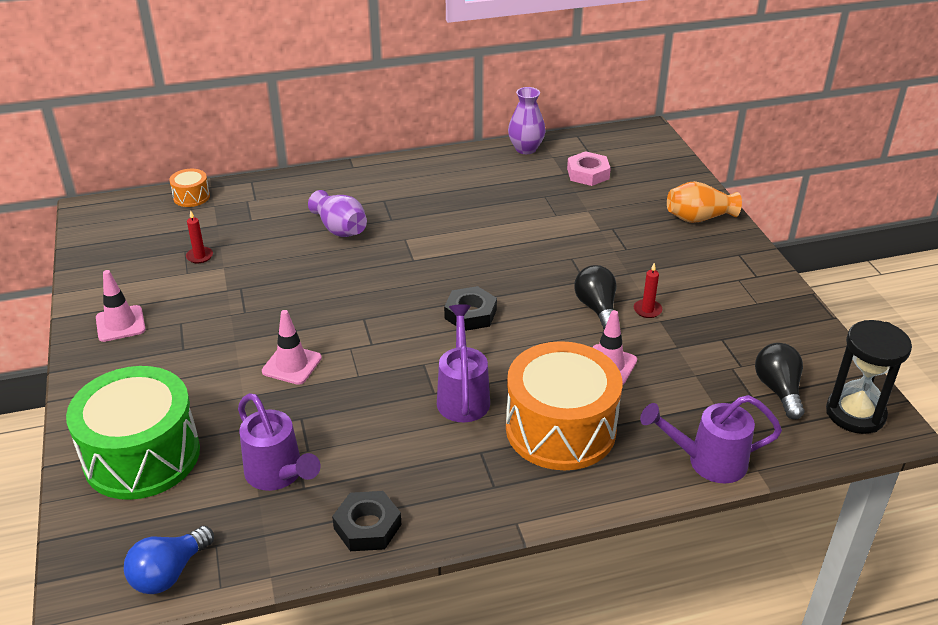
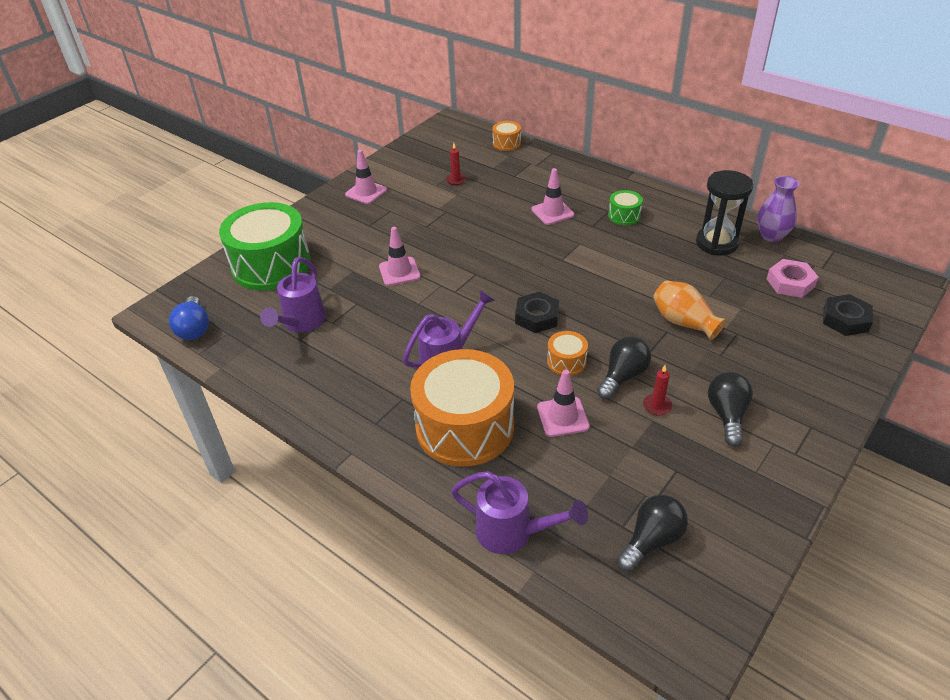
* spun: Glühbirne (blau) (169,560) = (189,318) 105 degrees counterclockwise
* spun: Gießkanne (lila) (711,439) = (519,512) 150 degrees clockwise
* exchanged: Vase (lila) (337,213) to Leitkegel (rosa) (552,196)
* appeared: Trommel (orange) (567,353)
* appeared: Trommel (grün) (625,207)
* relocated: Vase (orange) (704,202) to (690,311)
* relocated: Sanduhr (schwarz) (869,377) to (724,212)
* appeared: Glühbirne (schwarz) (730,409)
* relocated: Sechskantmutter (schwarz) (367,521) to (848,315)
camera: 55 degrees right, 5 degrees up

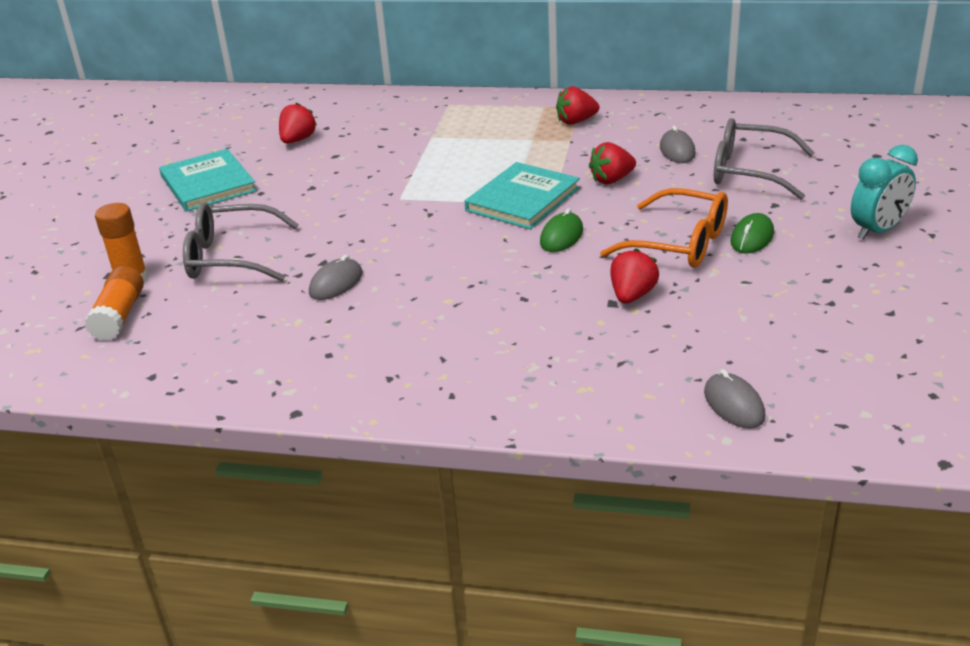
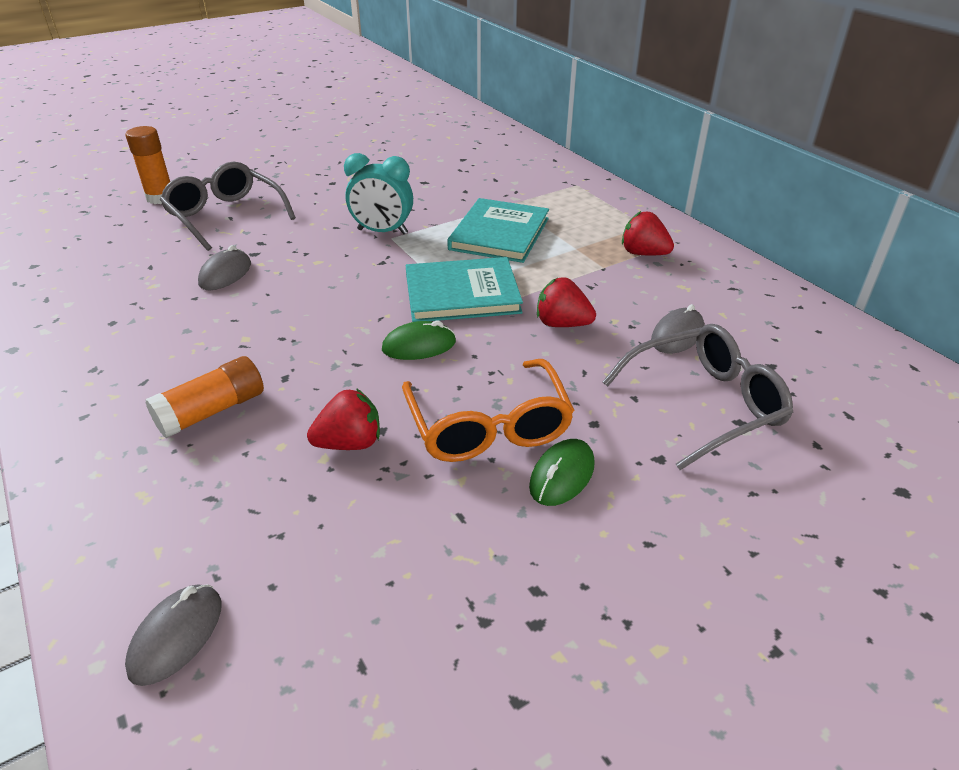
* relocated: Klebestift (orange) (114,303) to (204,397)
* spun: Computermaus (grau) (336,277) = (224,268) 60 degrees counterclockwise
* relocated: Wecker (türkis) (884,192) to (378,193)
* relocated: Buch (türkis) (208,180) to (498,230)
* spun: Computermaus (grün) (752,233) = (562,472) 45 degrees counterclockwise
* spun: Brille (grau) (764,159) = (697,397) 90 degrees clockwise
* missing: Erdbeere (rot) (298,122)
camera: 45 degrees right, 5 degrees up

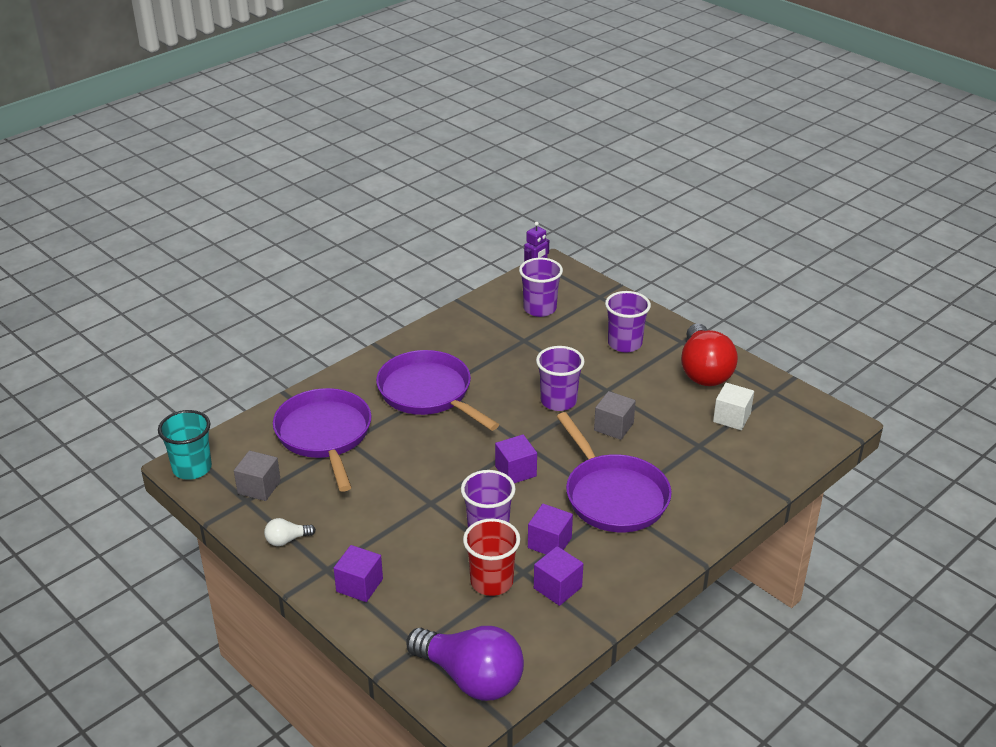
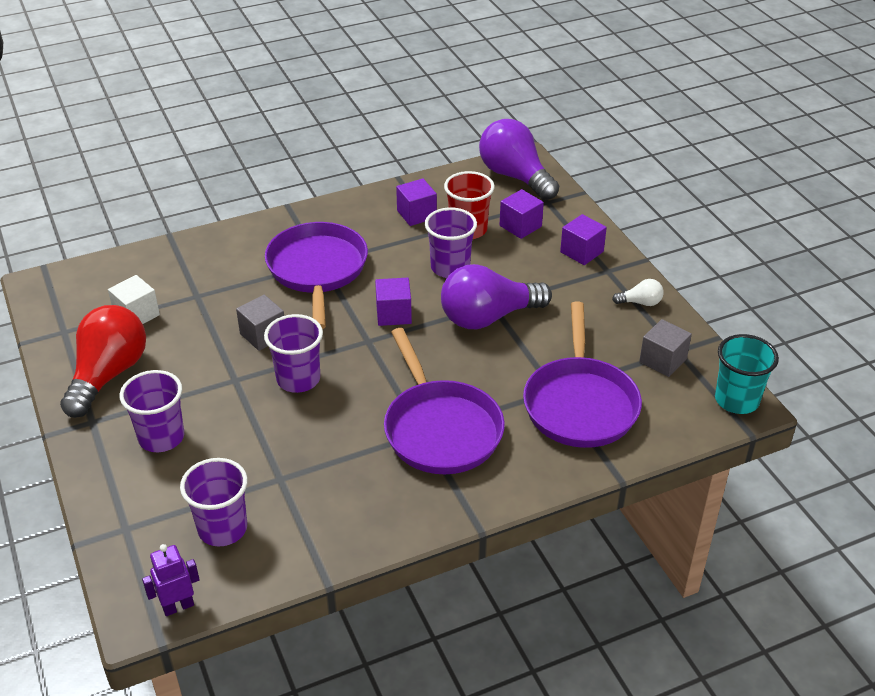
* appeared: Glühbirne (lila) (496,296)
* relocated: Kubus (lila) (550,529) to (522,214)
camera: 160 degrees left, 5 degrees up

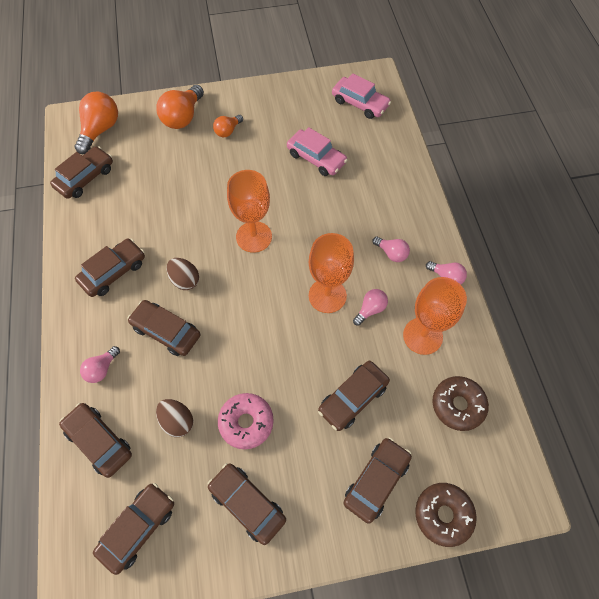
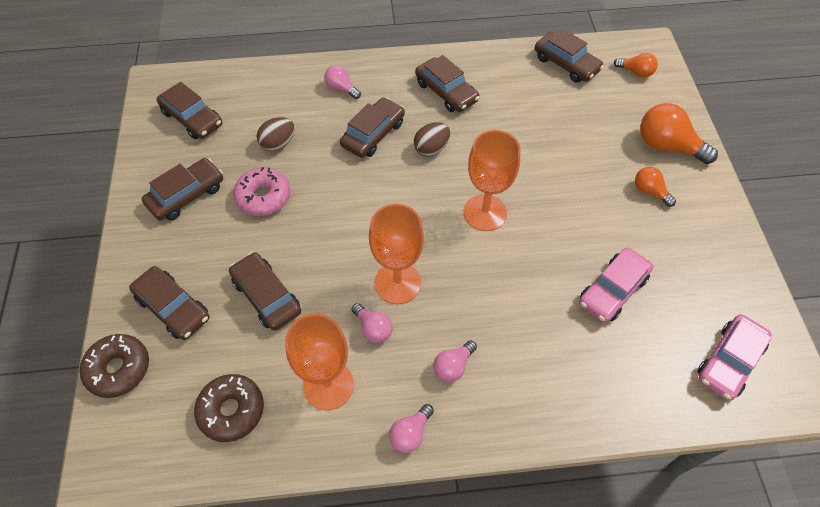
* size: Glühbirne (orange) (96,123) = (636,65) x0.56
* missing: Auto (braun) (95,440)
camera: 95 degrees right, 5 degrees down

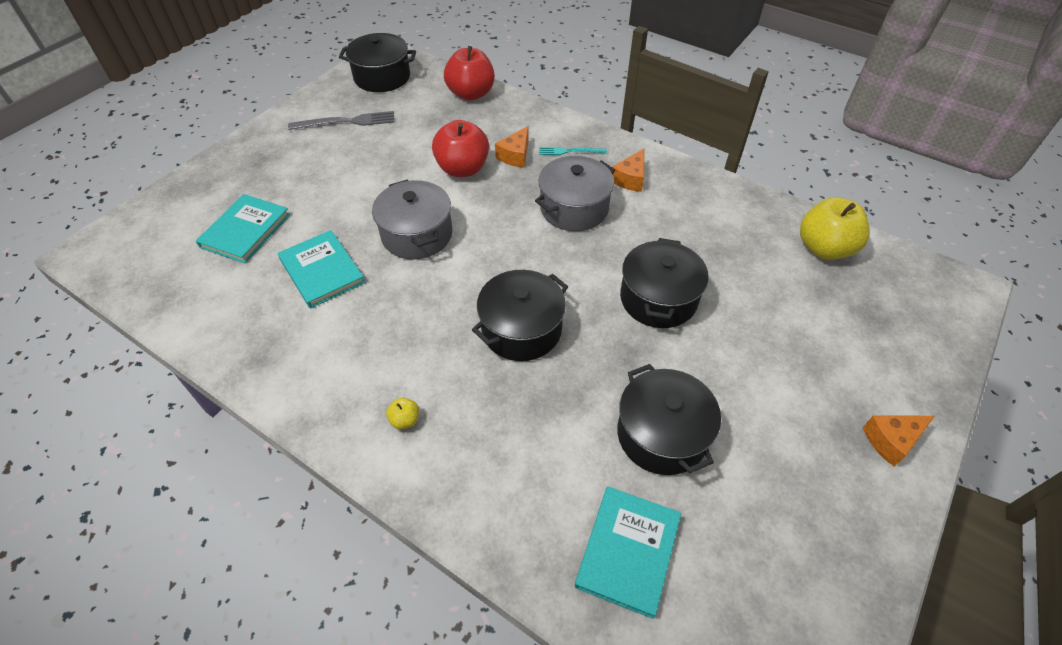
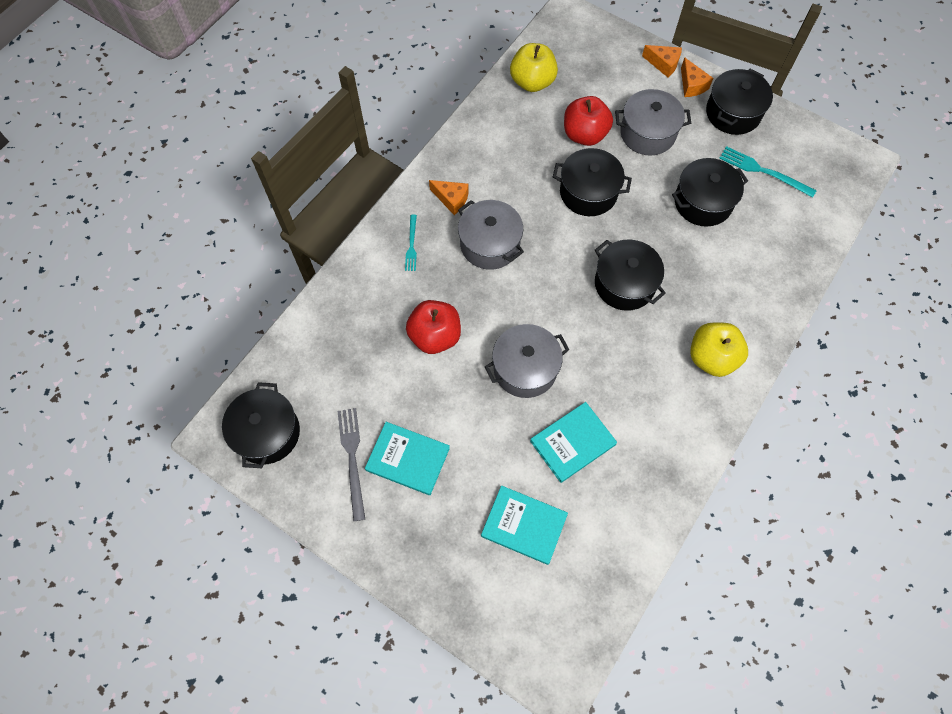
* relocated: Buch (türkis) (628,553) to (407,458)
* relocated: Apfel (rot) (469,73) to (588,121)
* appeared: Kochtopf (grau) (653,122)
* relocated: Käse (orange) (511,147) to (662,61)
* size: Apfel (gelb) (402,413) = (719,349) x2.37
* appeared: Kochtopf (schwarz) (739,102)
* appeared: Gabel (türkis) (768,172)
camera: 90 degrees left, 15 degrees up

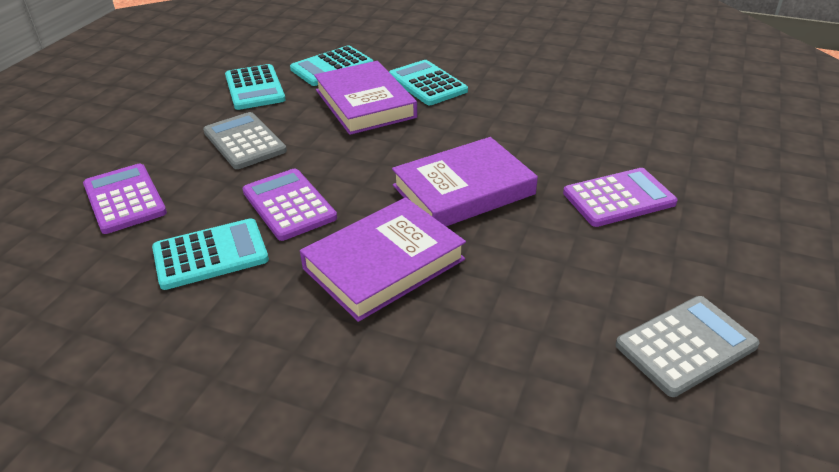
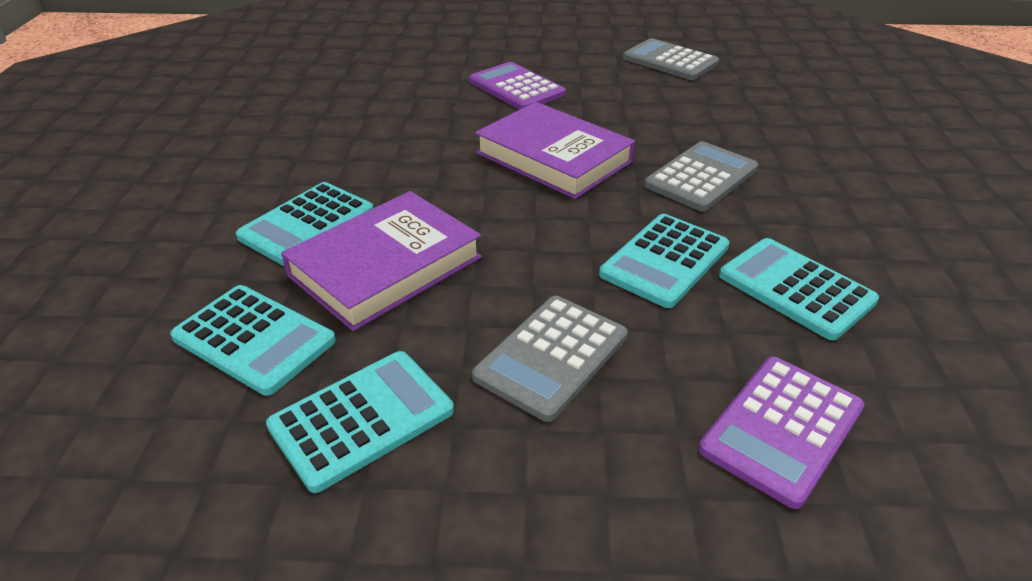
* colour: Taschenrechner (lila) (289,204) to Taschenrechner (türkis) (664,261)
* exchanged: Buch (lila) (383,259) to Taschenrechner (grau) (701,176)
camera: 110 degrees left, 0 degrees up

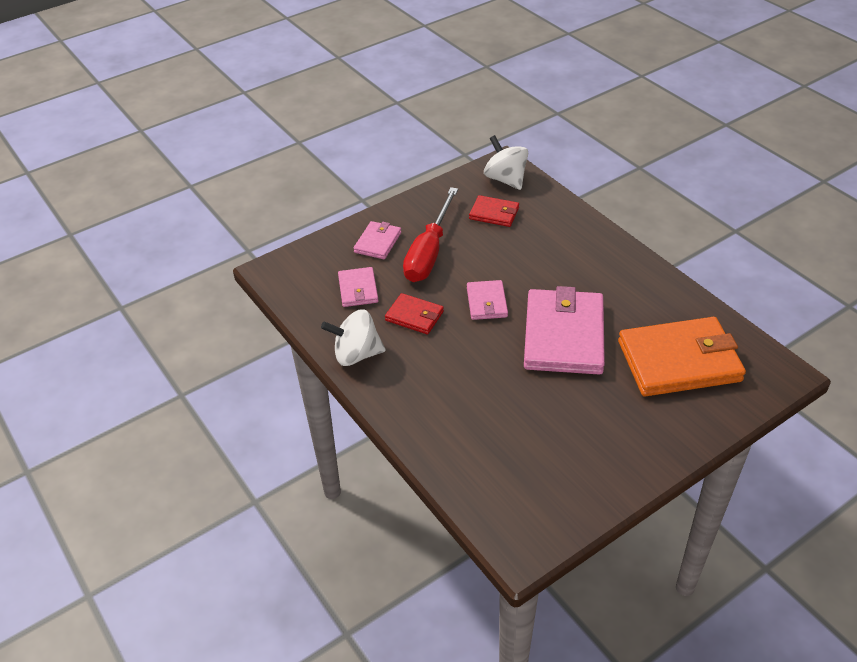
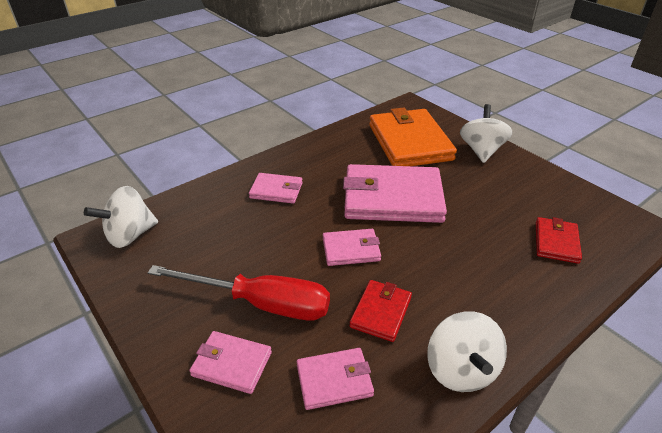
* appeared: Geldbörse (rosa) (276,188)
* appeared: Kreisel (weiß) (486,133)
* relocated: Geldbörse (rot) (494,211) to (559,240)
camera: 95 degrees left, 5 degrees down

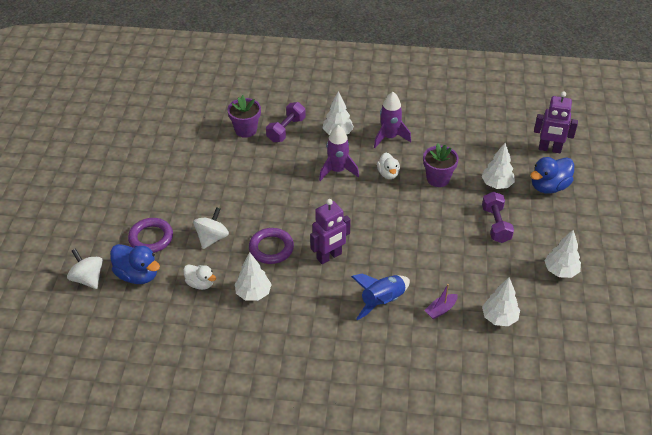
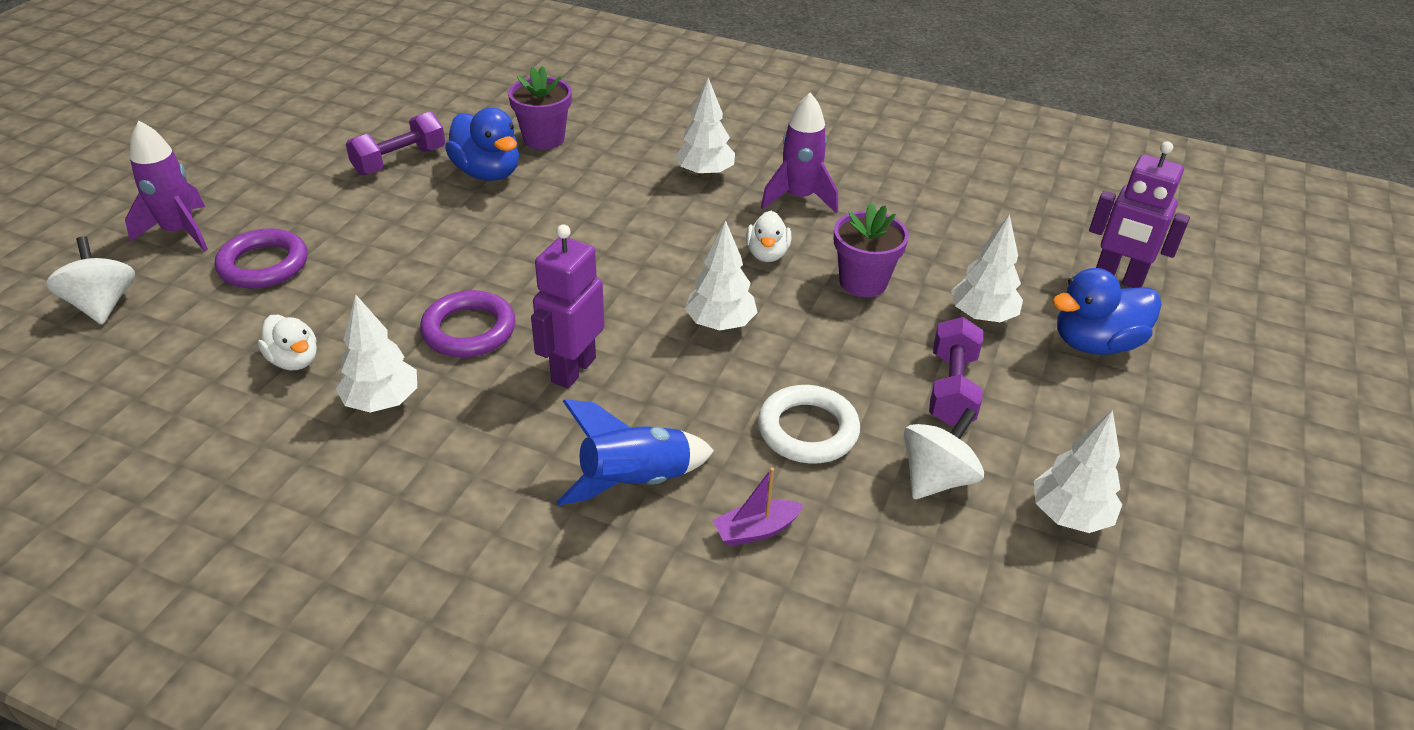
* relocated: Rakete (lila) (339,153) to (166,186)
* relocated: Hantel (lila) (286,122) to (395,143)
* relocated: Ente (blau) (135,264) to (482,144)
* spun: Roboter (lila) (330,231) = (568,306) 135 degrees clockwise
* relocated: Baum (weiß) (501,302) to (721,275)
* appeared: Ring (weiß) (809,424)
* relocated: Kreisel (weiß) (211,228) to (944,453)
camera: 15 degrees right, 5 degrees down

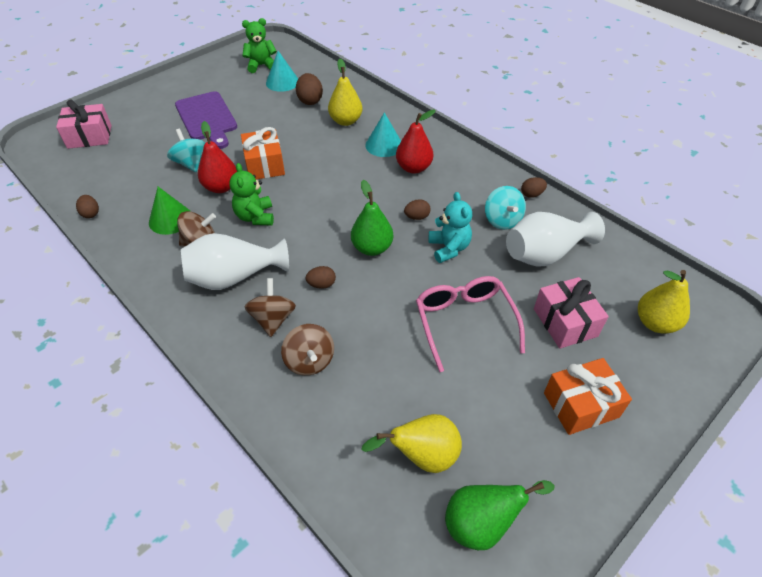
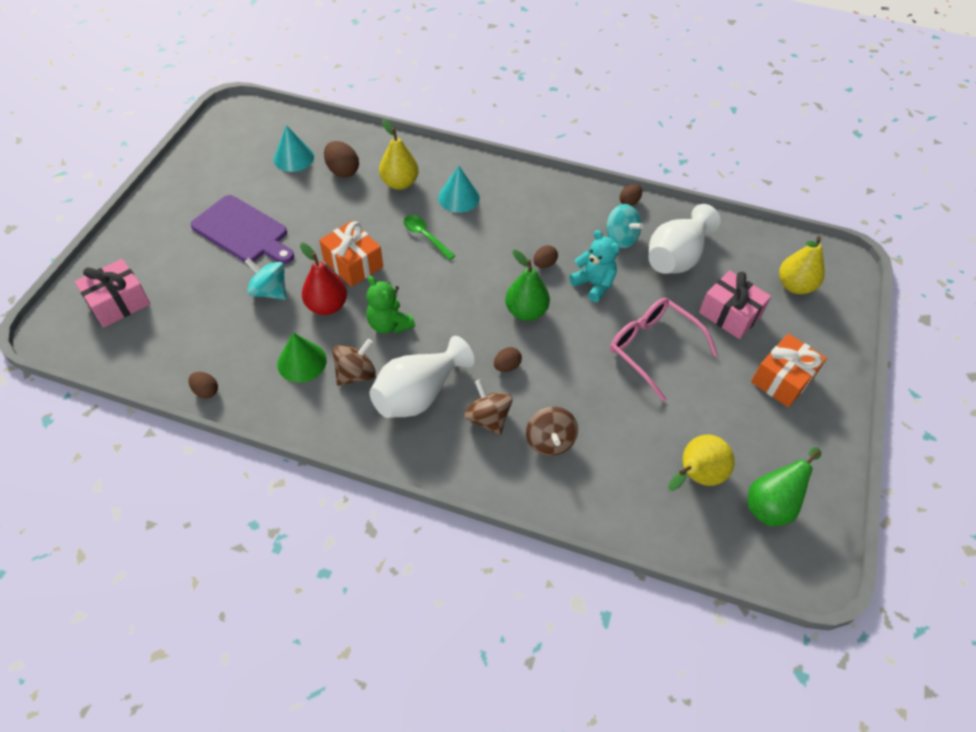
* appeared: Löffel (grün) (429,237)
* spun: Kreisel (braun) (307,350) = (552,431) 45 degrees clockwise
* missing: Teddybär (grün) (259,45)
* missing: Birne (rot) (416,141)
camera: 30 degrees left, 5 degrees up

